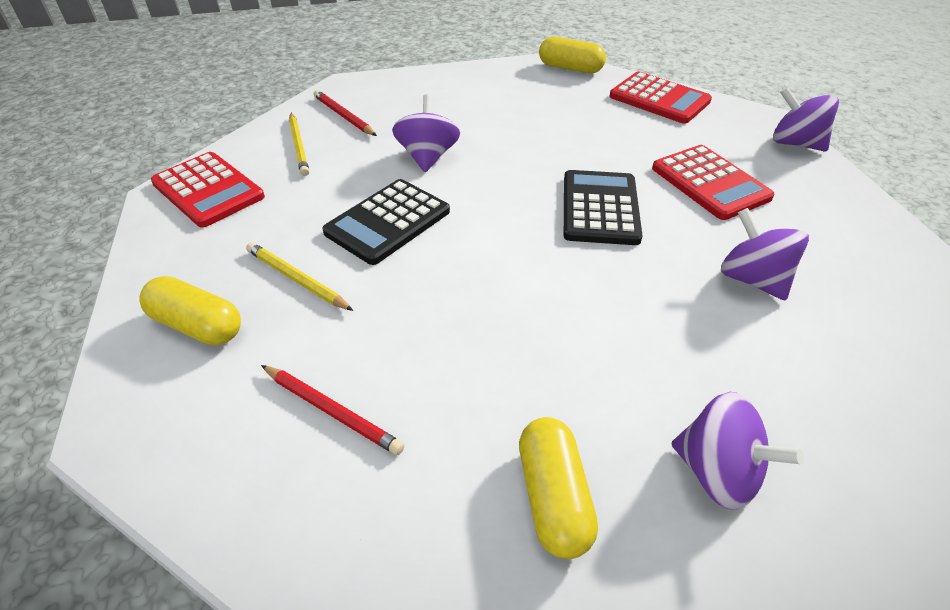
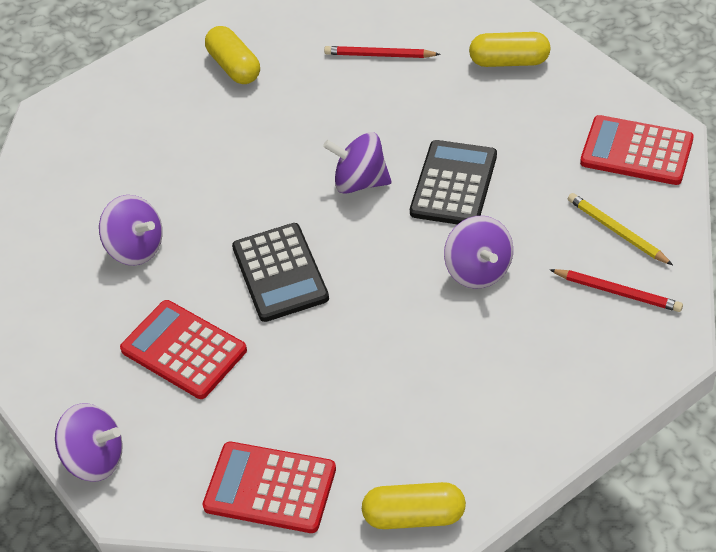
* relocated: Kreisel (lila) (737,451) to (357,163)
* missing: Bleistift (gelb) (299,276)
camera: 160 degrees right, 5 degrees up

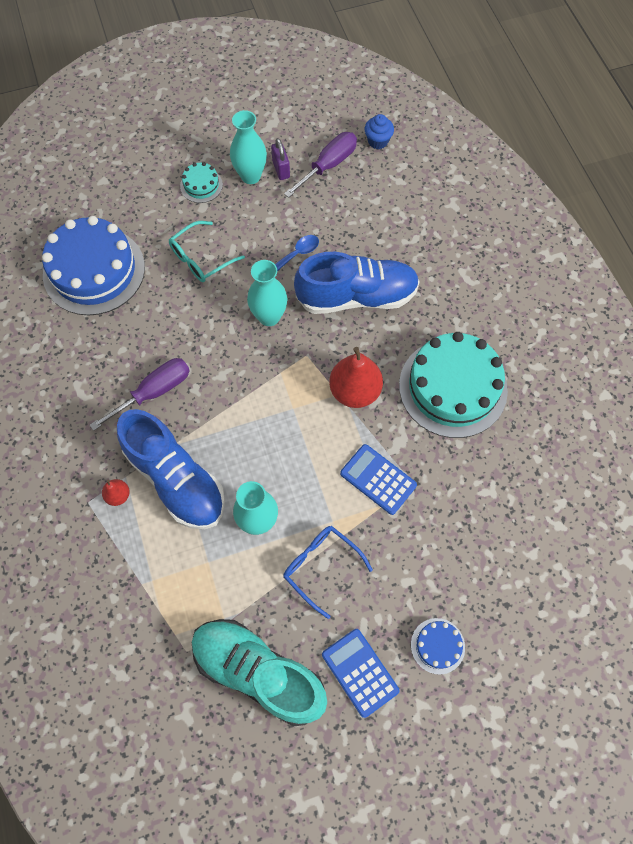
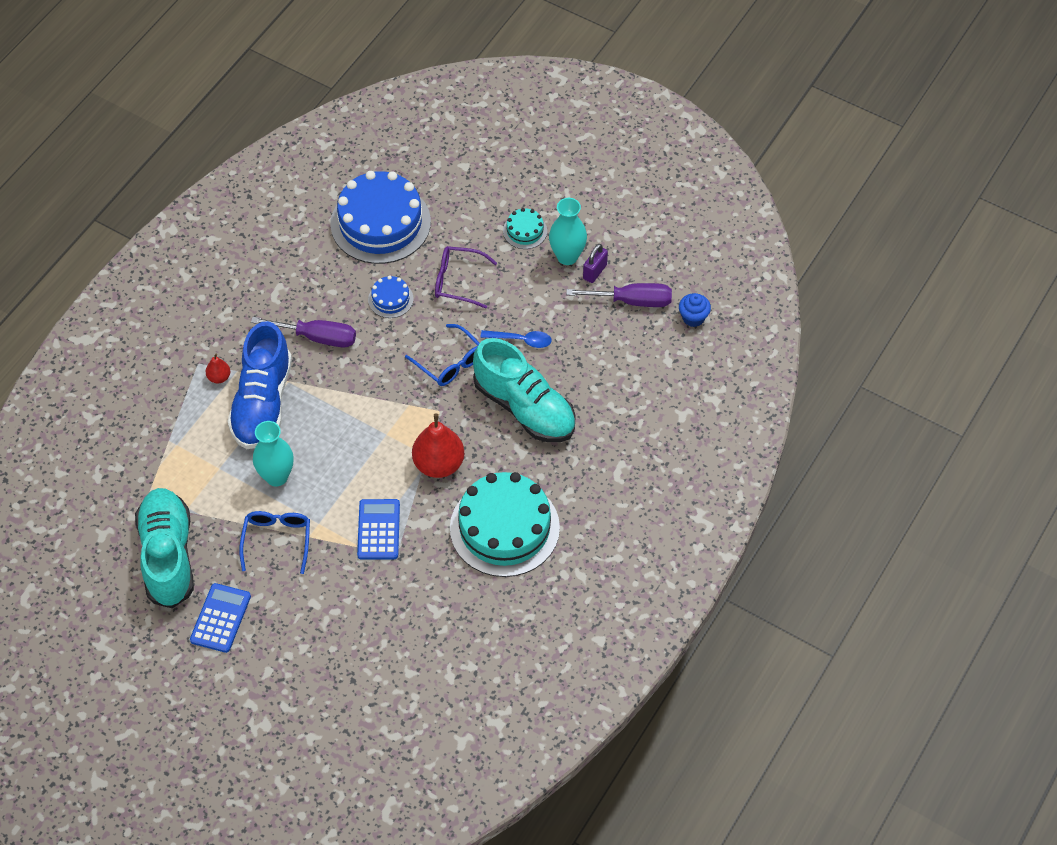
* relocated: Kuchen (blau) (438,646) to (391,297)
* exchanged: Vase (türkis) (267,293) to Brille (blau) (442,355)
* colour: Brille (türkis) (207,251) to Brille (lila) (466,277)
* colour: Schuh (blau) (357,283) to Schuh (türkis) (524,390)
camera: 50 degrees right, 10 degrees down

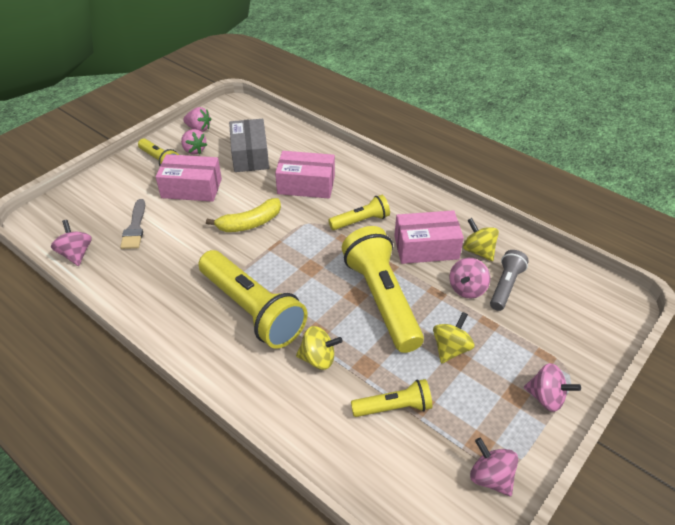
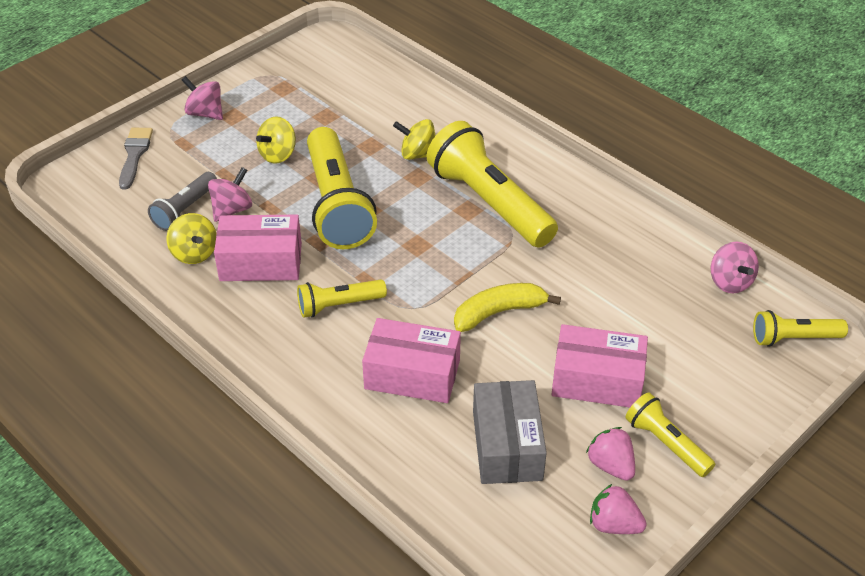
* relocated: Pinsel (grau) (132,224) to (136,159)
* relocated: Taschenlampe (gelb) (391,398) to (800,328)
* missing: Kreisel (rosa) (494,467)
camera: 175 degrees left, 0 degrees up

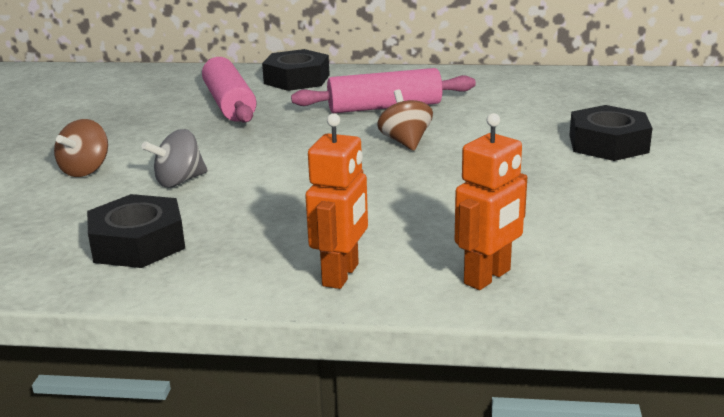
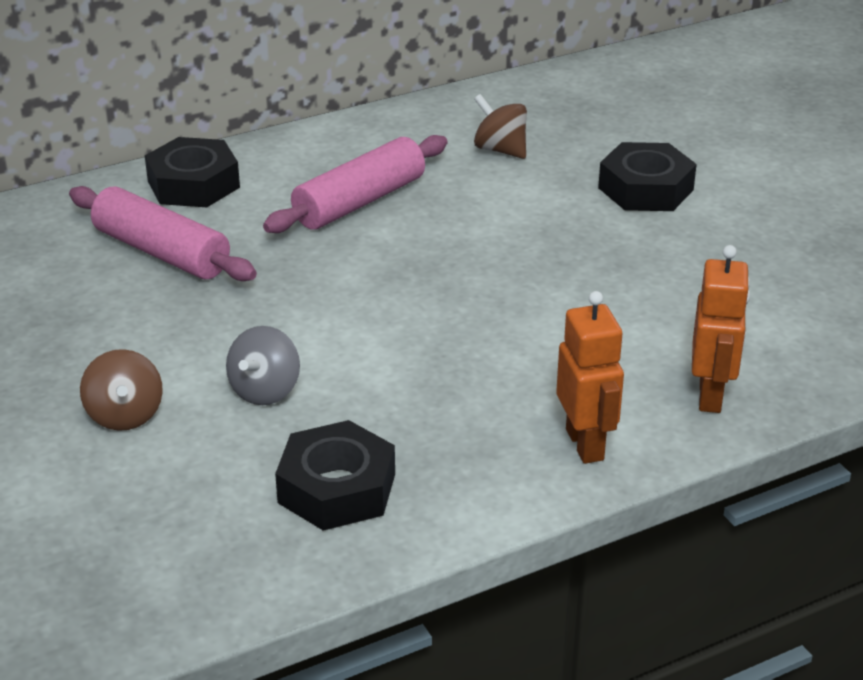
* relocated: Kreisel (braun) (405,120) to (500,126)
camera: 35 degrees left, 10 degrees up

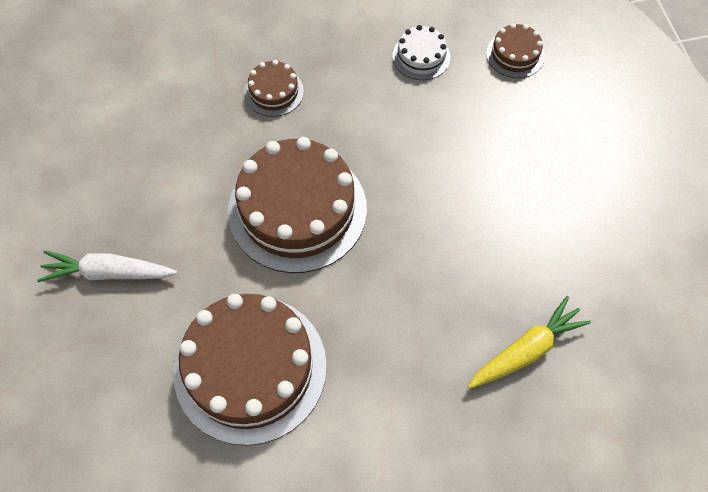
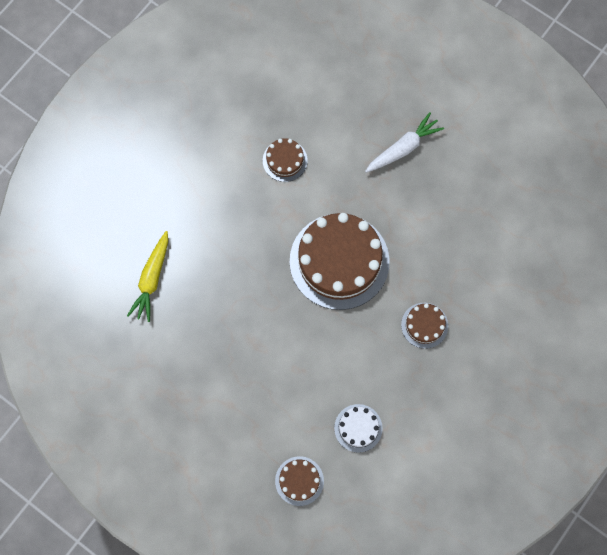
* size: Kuchen (braun) (250,370) = (285,160) x0.46
camera: 140 degrees right, 10 degrees up

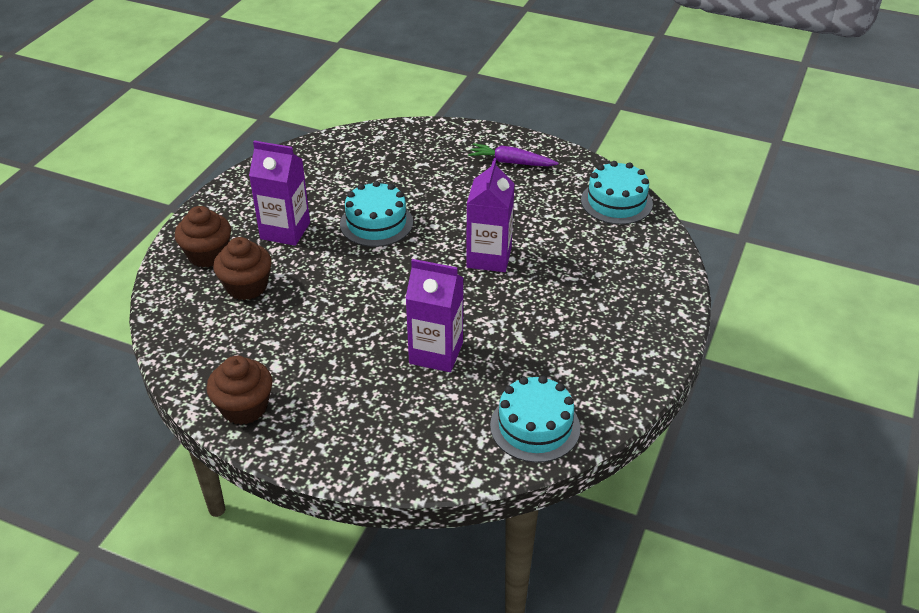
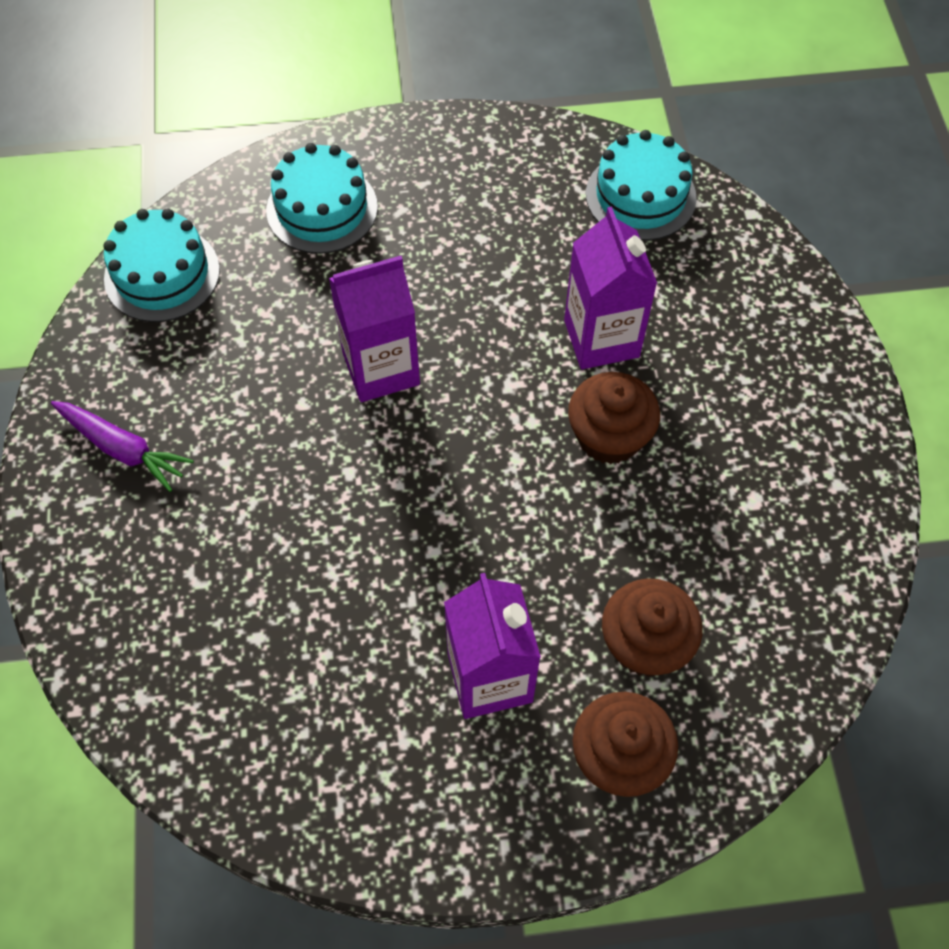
* spun: Karotte (lila) (513,154) = (122,446) 45 degrees counterclockwise
* relocated: Kuchen (türkis) (376,214) to (322,198)
* relocated: Muffin (braun) (239,390) to (614,418)
camera: 120 degrees left, 20 degrees up

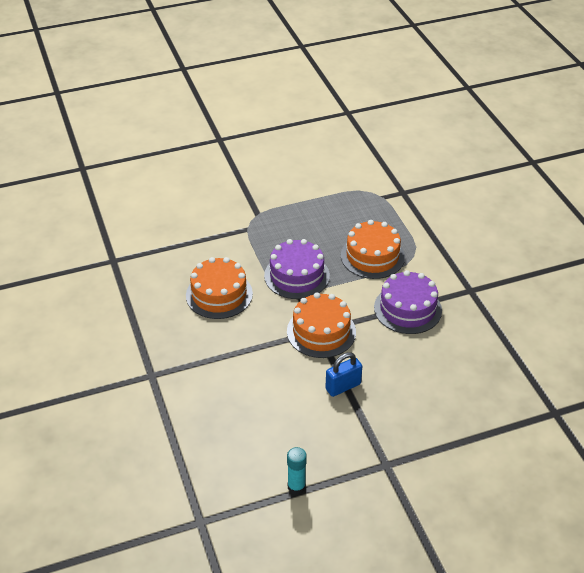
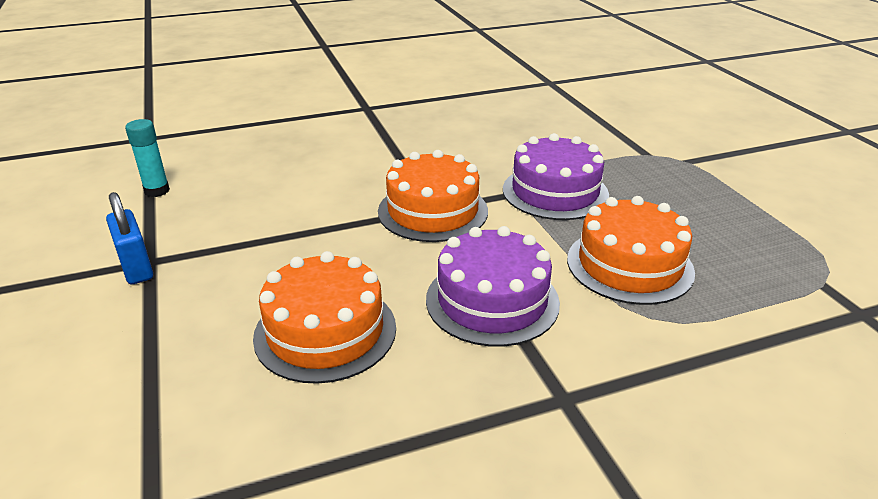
* relocated: Vorhängeschloss (blau) (343,374) to (129,238)
* relocated: Kuchen (orange) (219,288) to (324,317)
camera: 90 degrees right, 10 degrees down

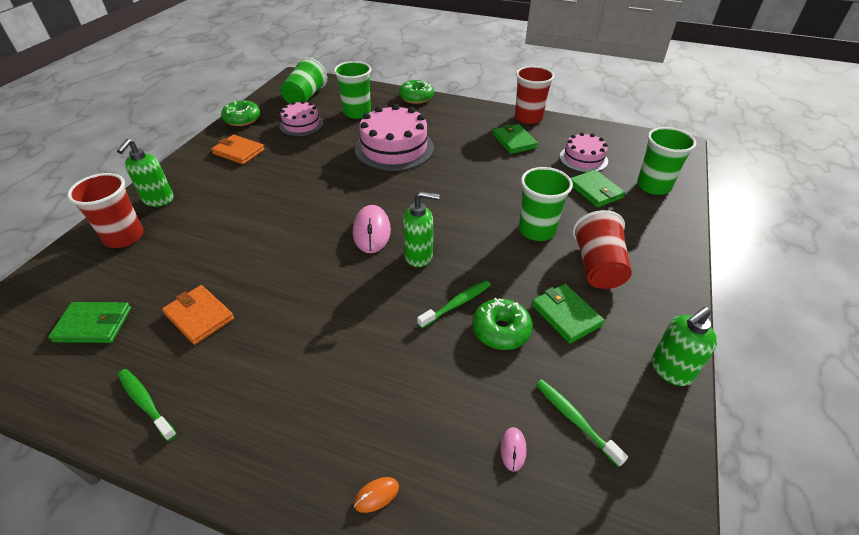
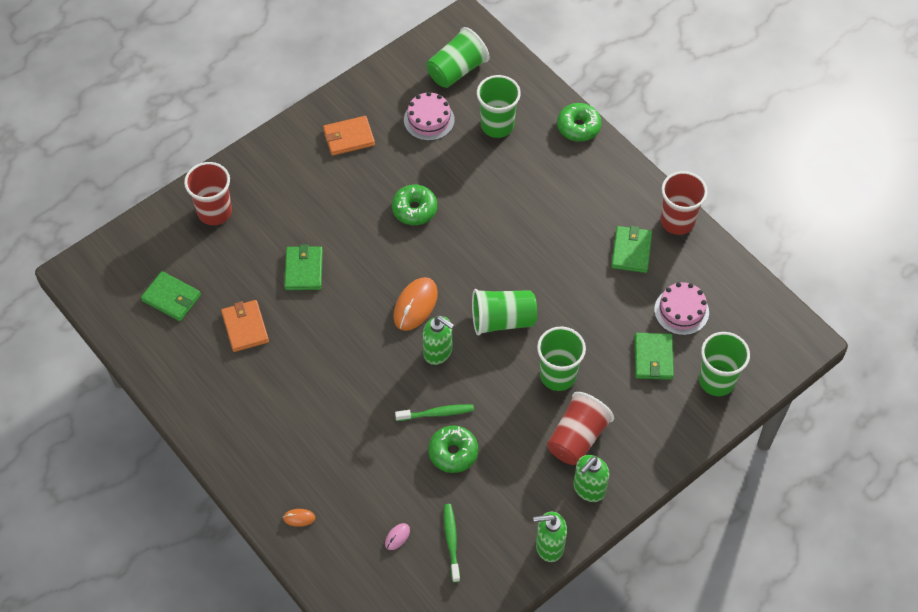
* relocated: Geldbörse (grün) (568,314) to (303,267)
* spun: Geldbörse (orange) (238,150) = (349,136) 75 degrees counterclockwise
* relocated: Donut (grün) (240,113) to (414,205)
* colour: Computermaus (rosa) (372,229) to Computermaus (orange) (415,304)
* appeared: Becher (grün) (504,312)
* relocated: Seifenspender (grün) (145,173) to (591,478)
* missing: Zahnbürste (grün) (147,405)
* missing: Kuchen (rosa) (394,137)
camera: 30 degrees right, 15 degrees up

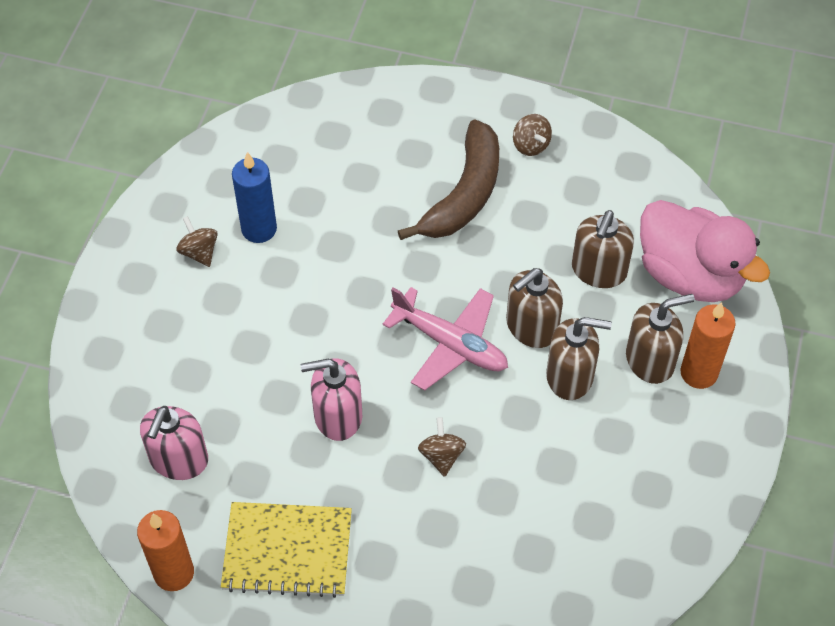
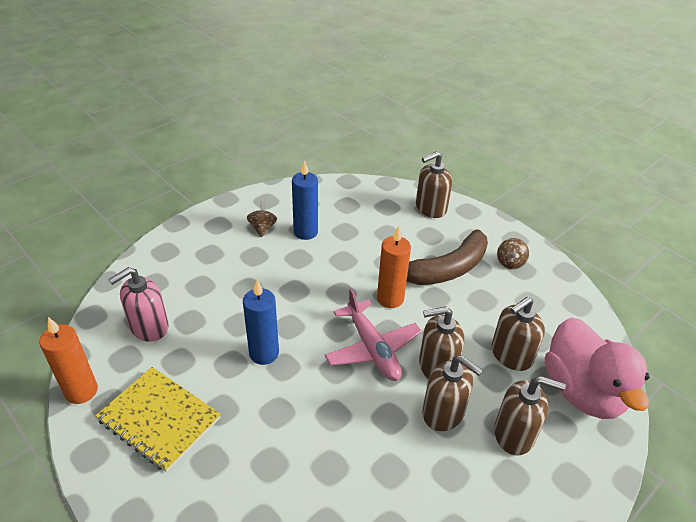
* exchanged: Seifenspender (rosa) (331,399) to Kerze (blau) (261,322)
* relocated: Kerze (orange) (708,345) to (394,267)
* appeared: Seifenspender (braun) (434,184)
* missing: Kreisel (braun) (442,447)
camera: 30 degrees right, 15 degrees down

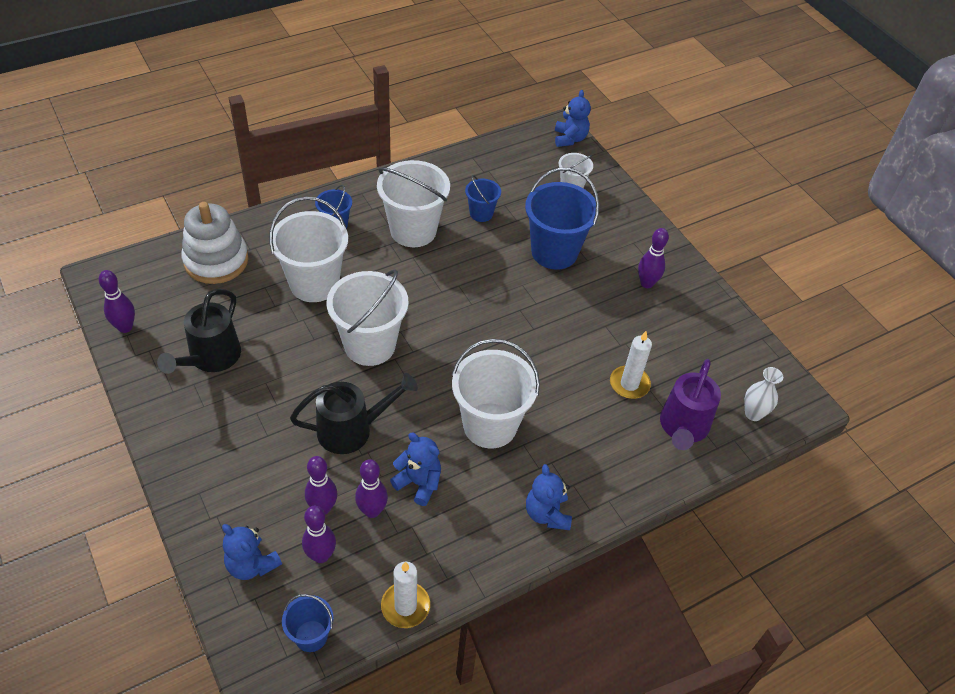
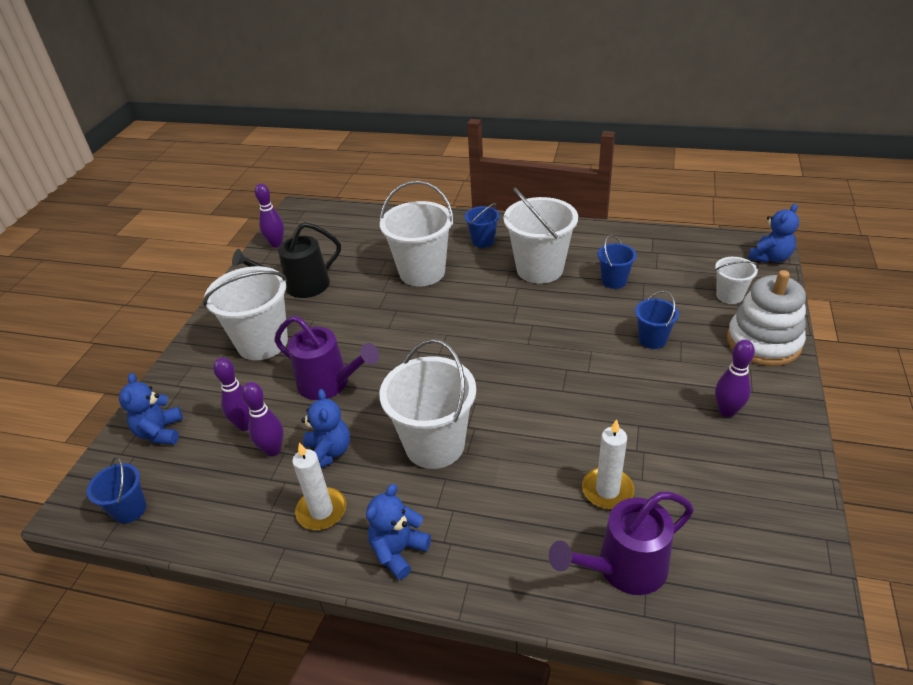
* relocated: Eimer (weiß) (368,317) to (245,313)
* colour: Gießkanne (schwarz) (354,413) to Gießkanne (lila) (326,358)
* relocated: Kerze (weiß) (405,595) to (319,486)
* size: Eimer (blau) (562,219) = (657,320) x0.52
* relocated: Stapelspielzeug (weiß) (215,243) to (766,318)
* missing: Bowlingkegel (lila) (319,534)
* missing: Vase (weiß) (763,394)
camera: 50 degrees right, 10 degrees down

